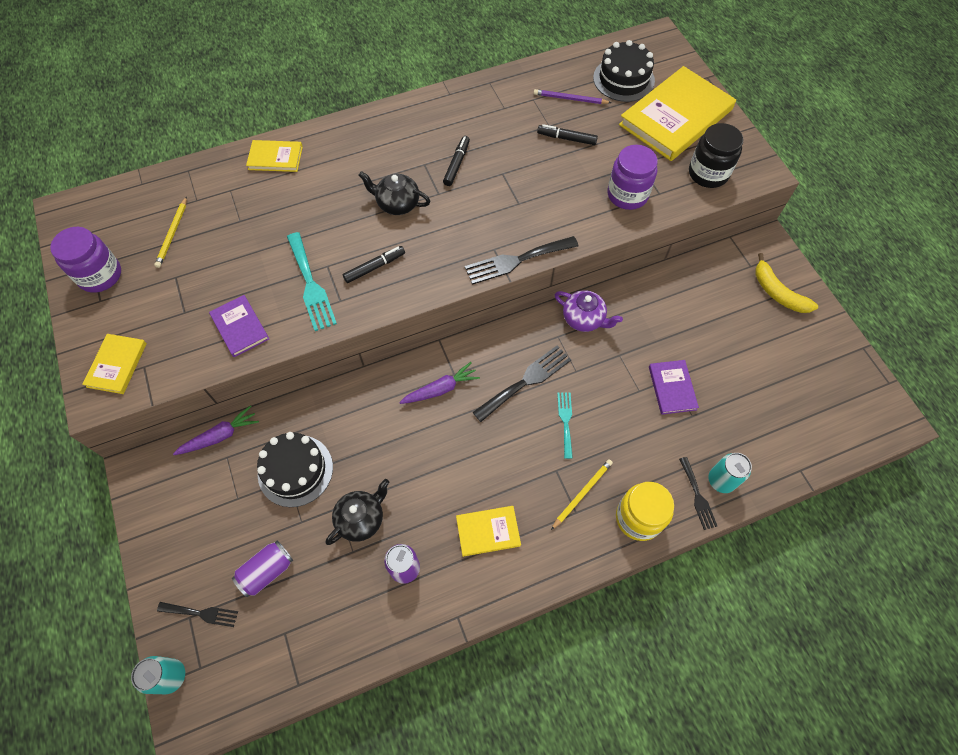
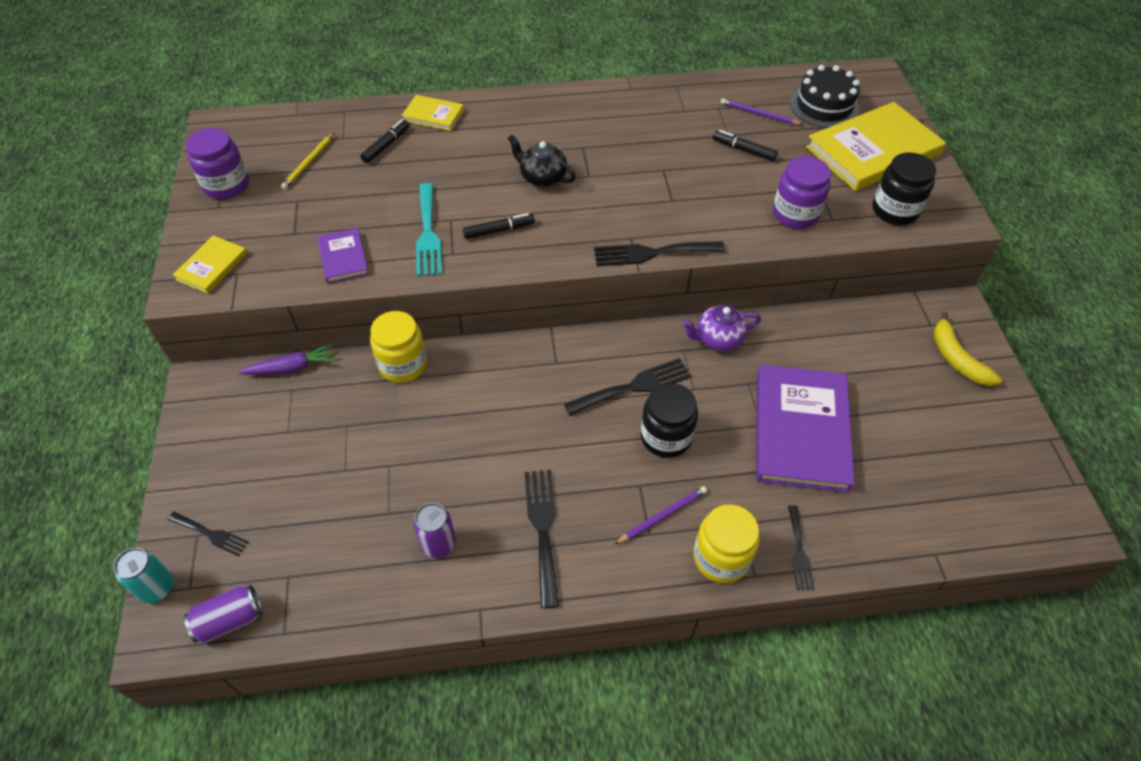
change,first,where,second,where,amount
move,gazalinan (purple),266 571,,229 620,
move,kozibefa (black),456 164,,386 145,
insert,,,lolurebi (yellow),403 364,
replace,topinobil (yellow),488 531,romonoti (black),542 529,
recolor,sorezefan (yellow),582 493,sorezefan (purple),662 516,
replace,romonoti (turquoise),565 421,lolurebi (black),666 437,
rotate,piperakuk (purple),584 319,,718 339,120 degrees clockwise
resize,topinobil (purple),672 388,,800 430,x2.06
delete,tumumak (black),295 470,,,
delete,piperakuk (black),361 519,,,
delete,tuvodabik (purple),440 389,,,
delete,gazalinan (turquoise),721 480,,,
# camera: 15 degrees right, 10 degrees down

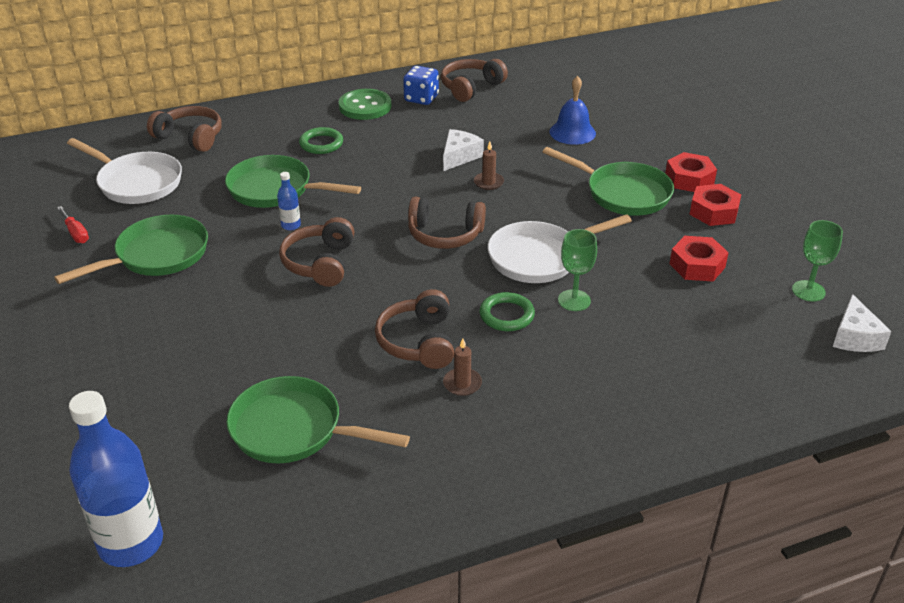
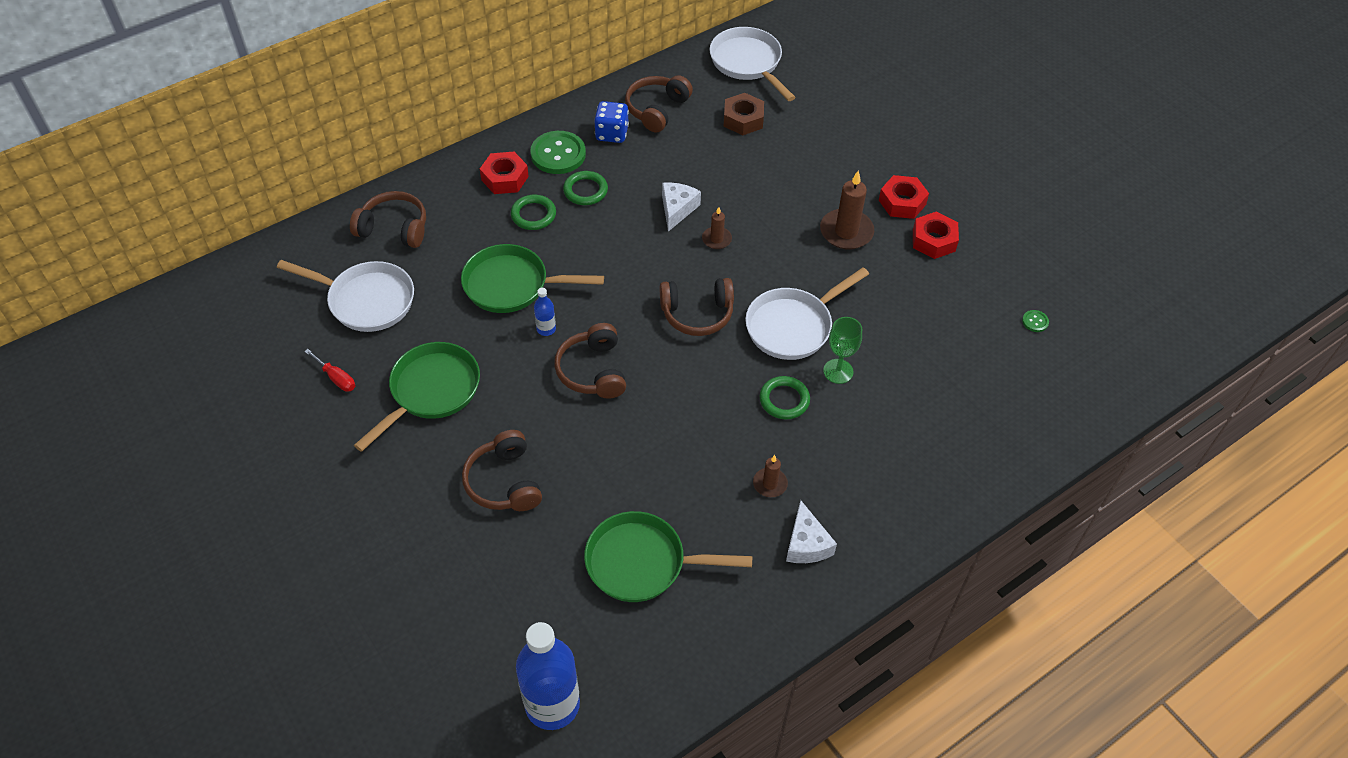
change,first,where,second,where,amount
move,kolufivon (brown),418 342,,504 482,
move,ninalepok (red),697 265,,505 178,
insert,,,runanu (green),585 190,
insert,,,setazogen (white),748 63,
insert,,,ninalepok (brown),743 119,
move,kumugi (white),854 337,,806 544,
replace,setazogen (green),623 193,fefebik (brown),846 232,
replace,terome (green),808 291,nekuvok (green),1035 321,
delete,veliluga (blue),572 132,,,
# camera: 15 degrees left, 15 degrees up

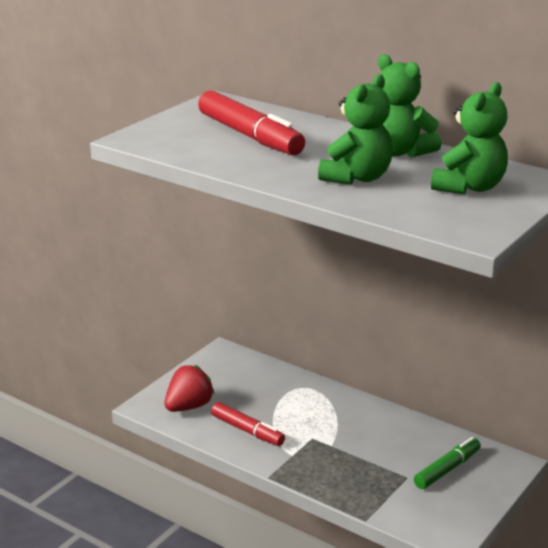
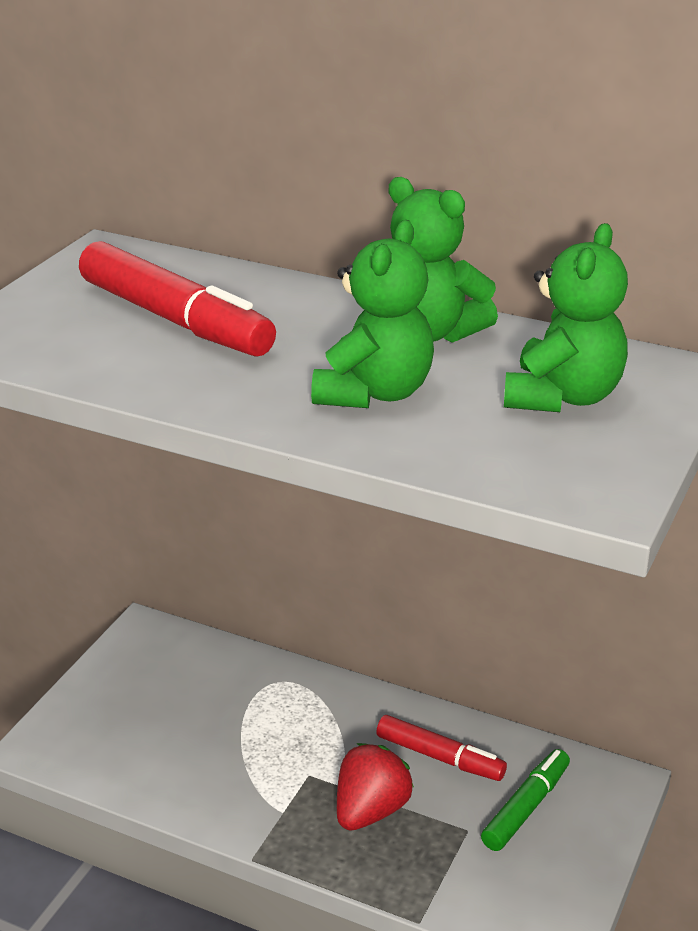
change,first,where,second,where,amount
move,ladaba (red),189 406,,370 811,
move,kozibefa (red),247 430,,439 757,
# camera: 10 degrees left, 5 degrees up

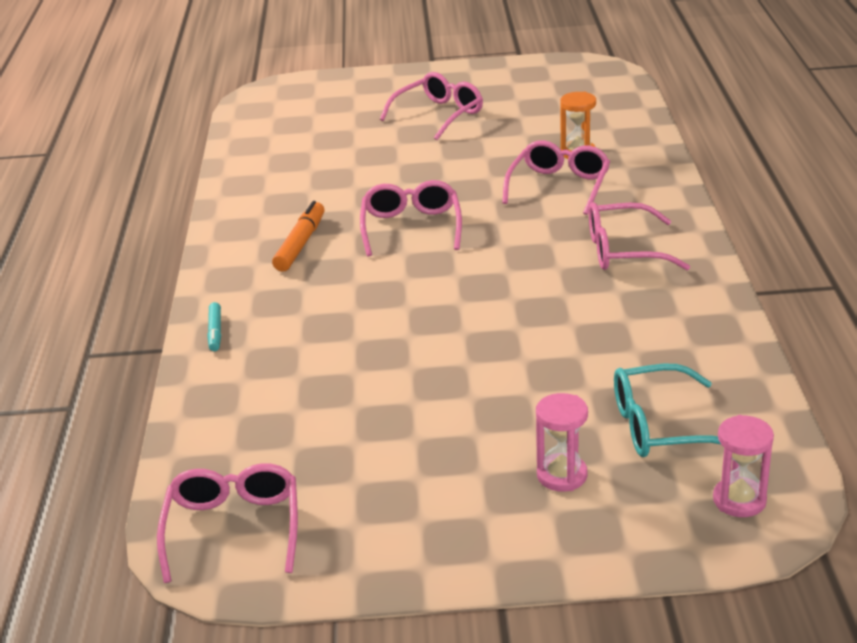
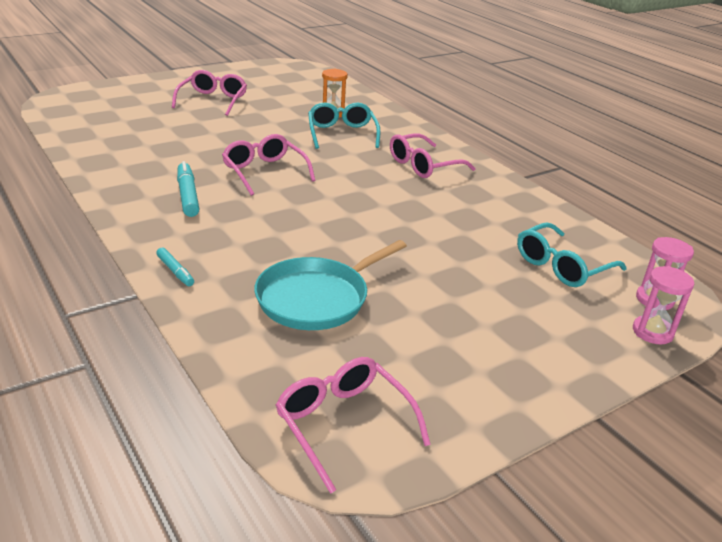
change,first,where,second,where,amount
recolor,kozibefa (orange),300 244,kozibefa (turquoise),187 195,
insert,,,setazogen (turquoise),316 298,
recolor,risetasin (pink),559 187,risetasin (turquoise),342 134,
move,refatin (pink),562 475,,652 332,
# camera: 35 degrees left, 0 degrees up

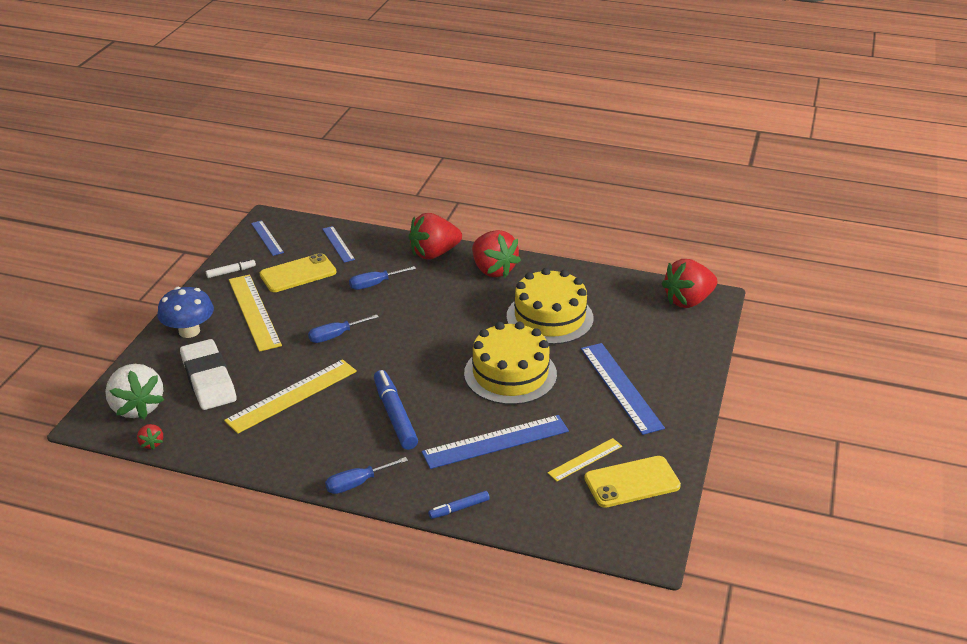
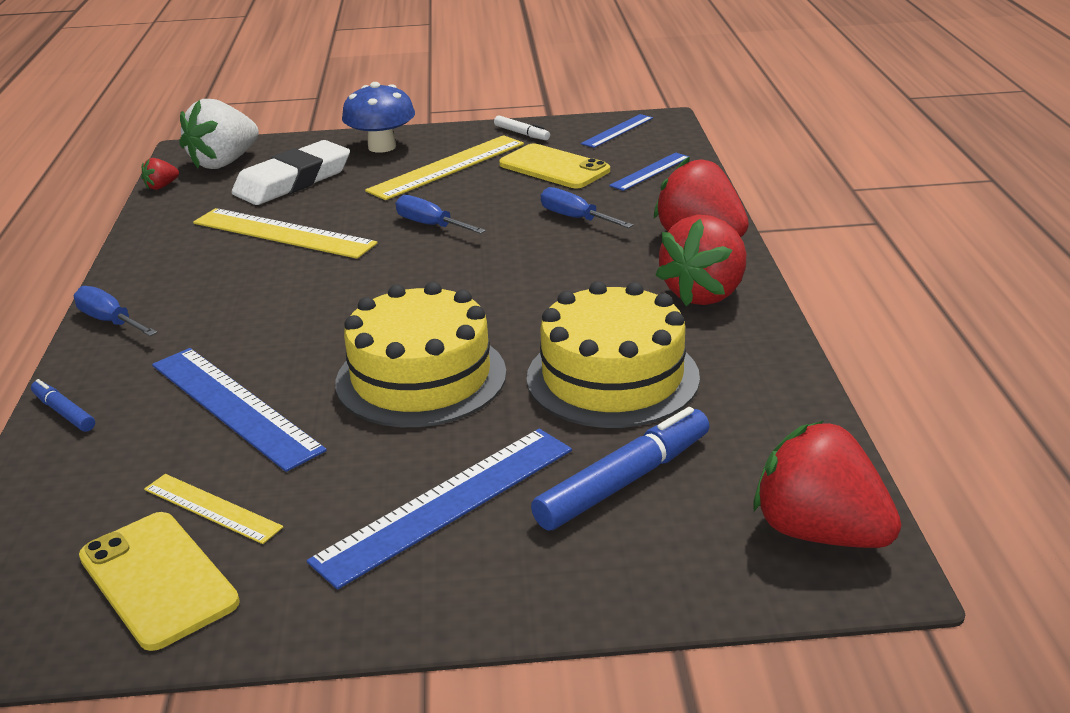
change,first,where,second,where,amount
move,kozibefa (blue),395 415,,624 481,
# camera: 70 degrees right, 5 degrees down

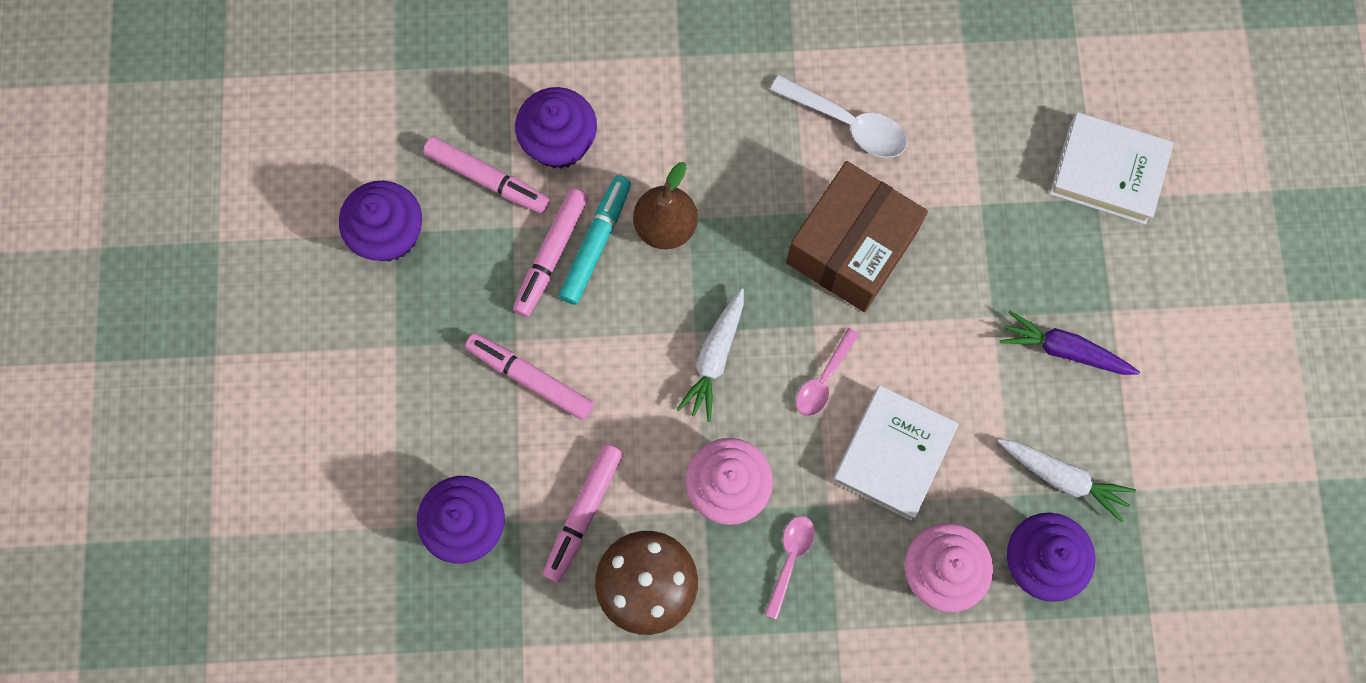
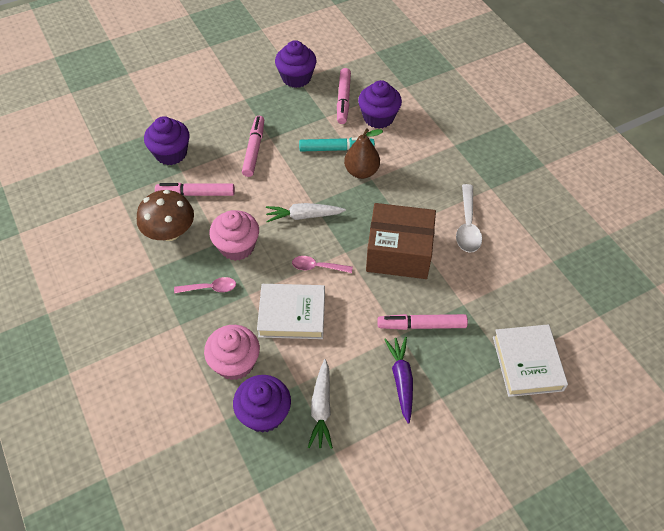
change,first,where,second,where,amount
move,kozibefa (pink),551 255,,421 325,
# camera: 65 degrees right, 20 degrees down

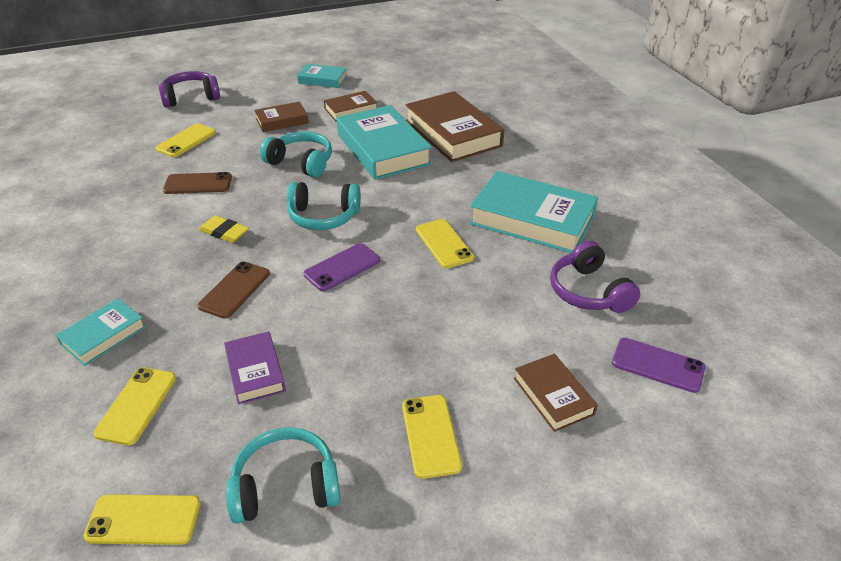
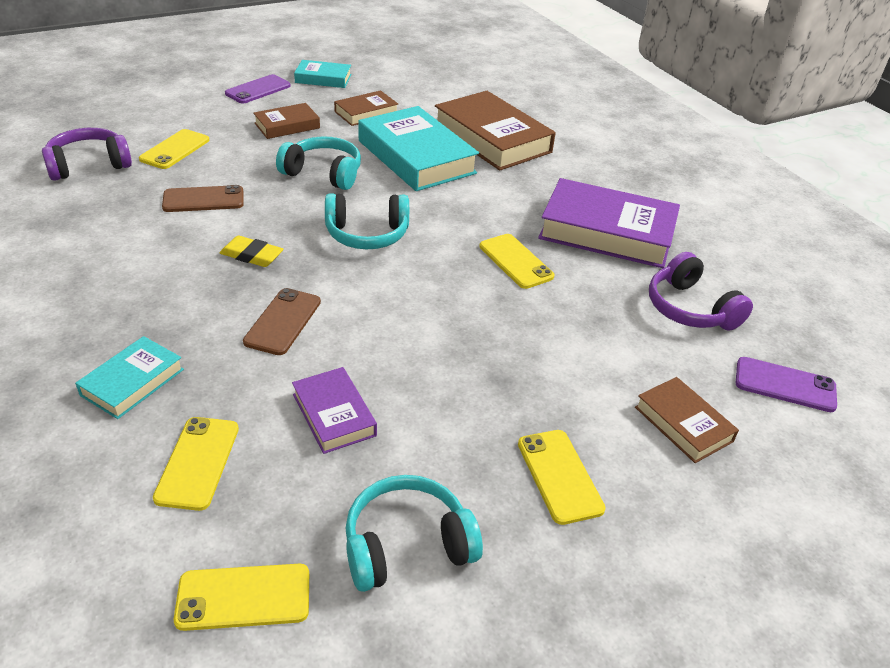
change,first,where,second,where,amount
move,kolufivon (purple),191 97,,89 165,
move,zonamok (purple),342 267,,258 90,
recolor,topinobil (turquoise),532 219,topinobil (purple),607 232,
# camera: 10 degrees left, 0 degrees up

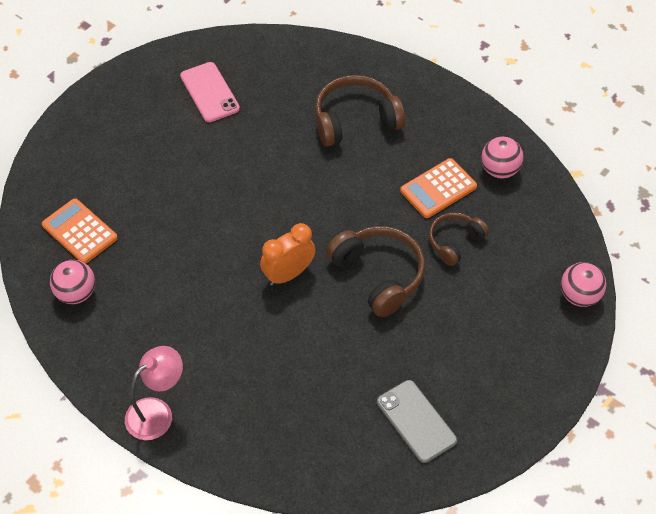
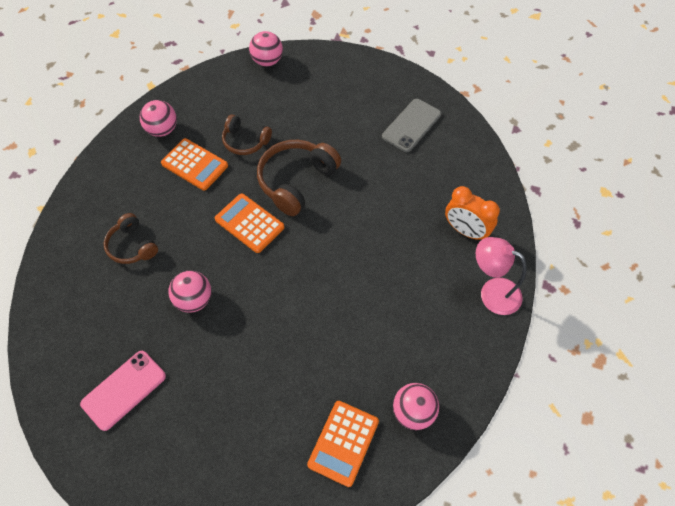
change,first,where,second,where,amount
resize,kolufivon (brown),355 120,,132 246,x0.61
insert,,,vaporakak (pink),194 300,
insert,,,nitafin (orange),249 223,
move,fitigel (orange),288 274,,465 231,
# camera: 110 degrees left, 5 degrees up

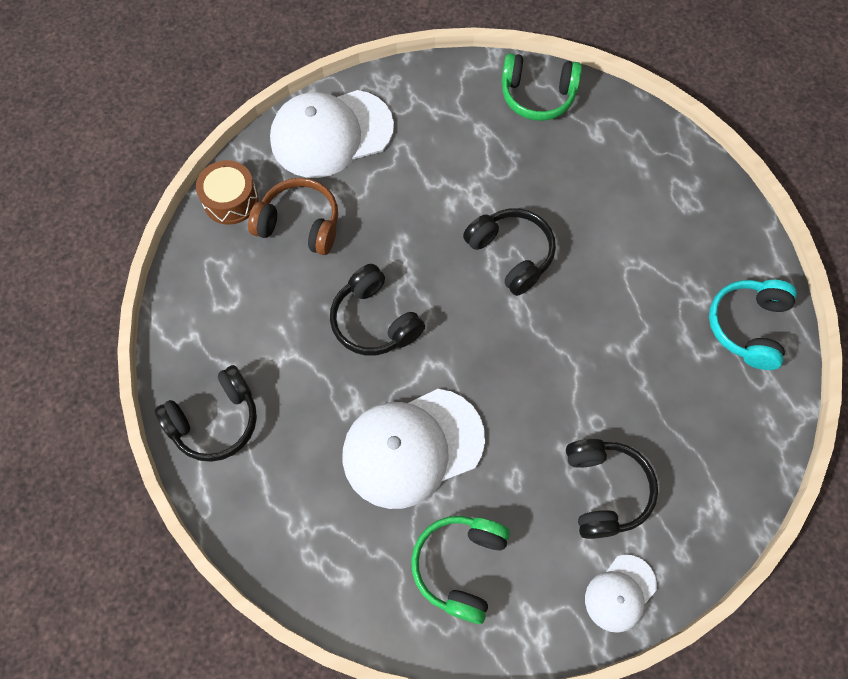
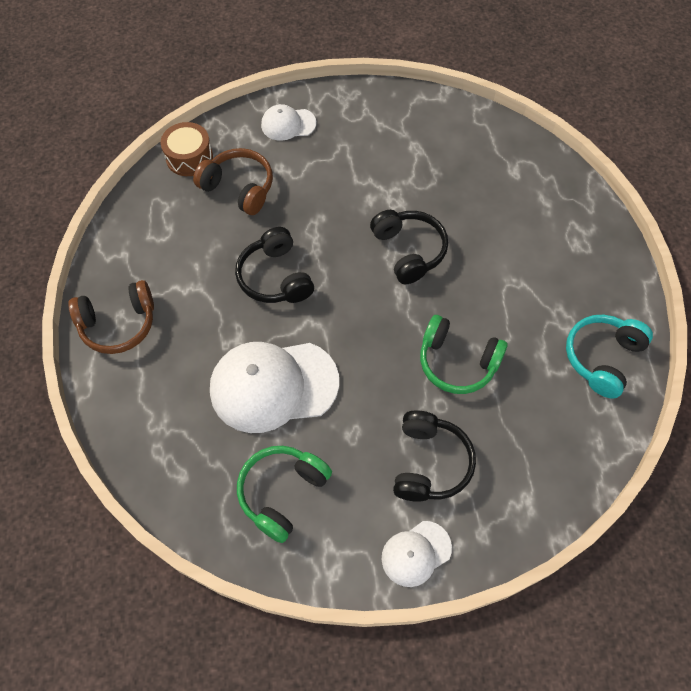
change,first,where,second,where,amount
recolor,kolufivon (black),215 420,kolufivon (brown),118 324,
resize,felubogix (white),331 134,,288 124,x0.51
move,kolufivon (green),537 96,,457 362,
# camera: 15 degrees right, 5 degrees down

